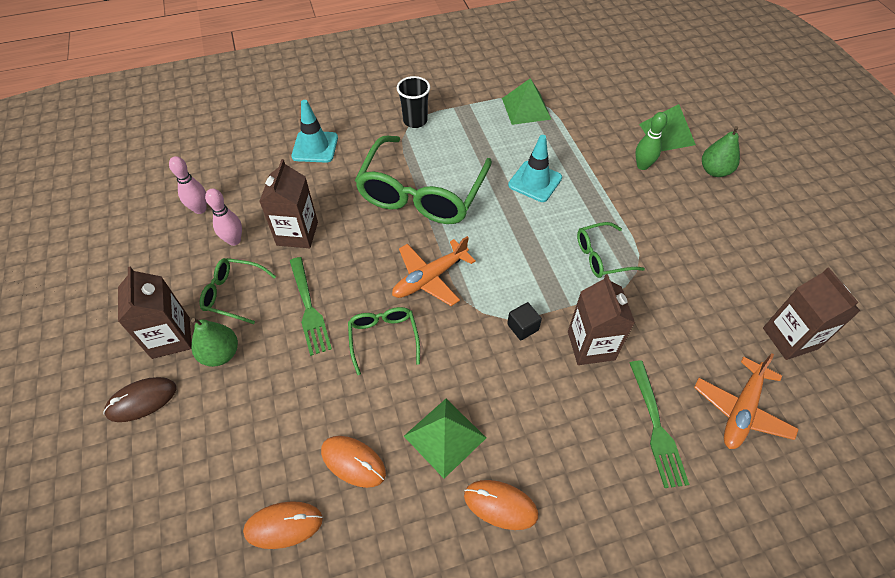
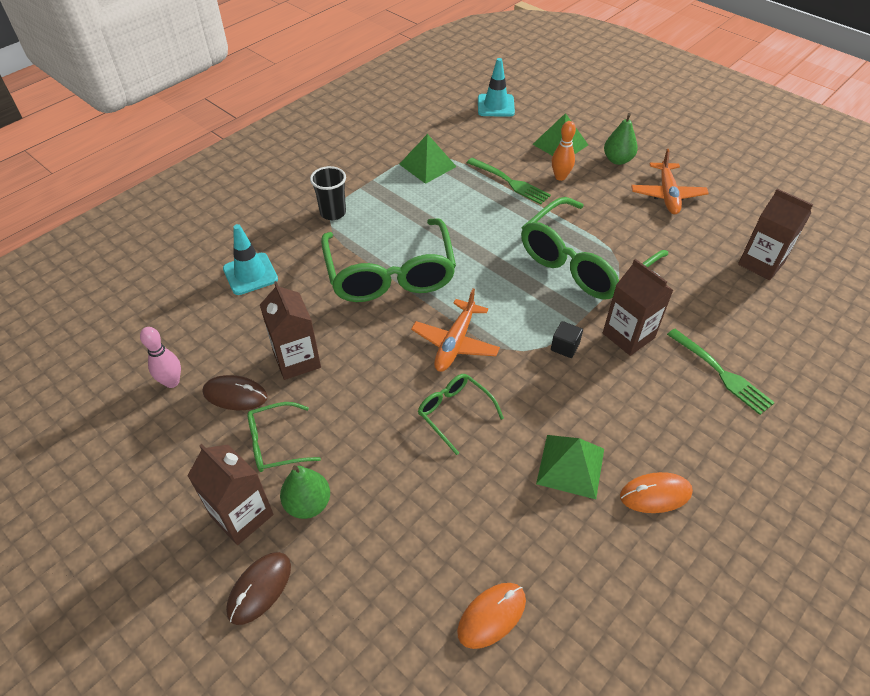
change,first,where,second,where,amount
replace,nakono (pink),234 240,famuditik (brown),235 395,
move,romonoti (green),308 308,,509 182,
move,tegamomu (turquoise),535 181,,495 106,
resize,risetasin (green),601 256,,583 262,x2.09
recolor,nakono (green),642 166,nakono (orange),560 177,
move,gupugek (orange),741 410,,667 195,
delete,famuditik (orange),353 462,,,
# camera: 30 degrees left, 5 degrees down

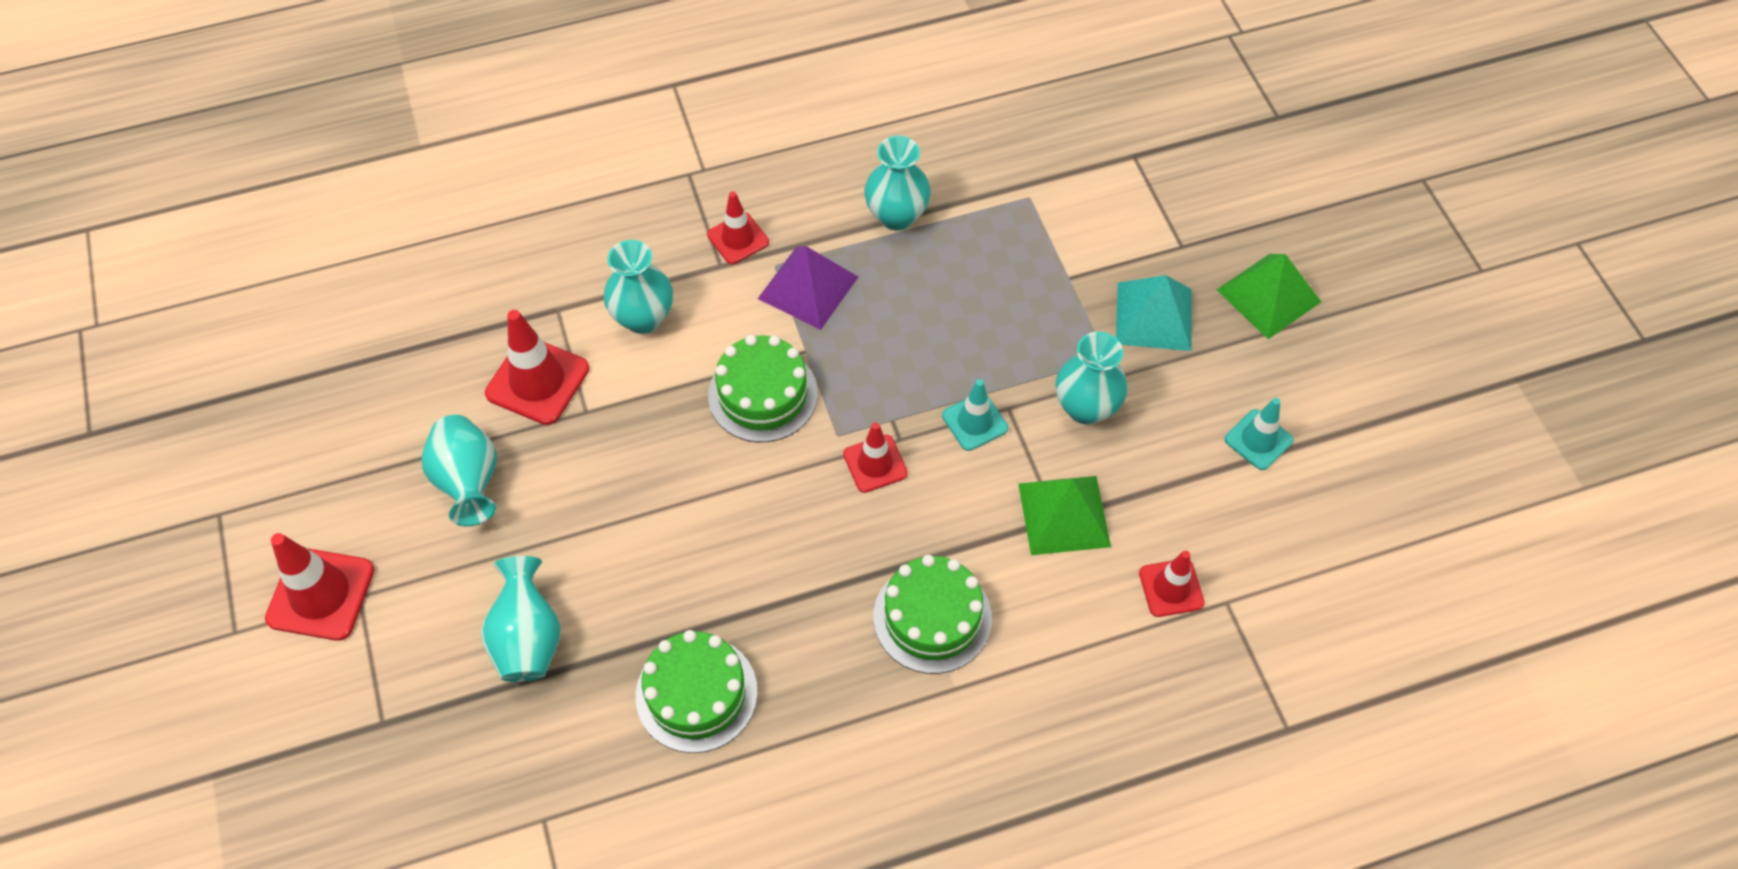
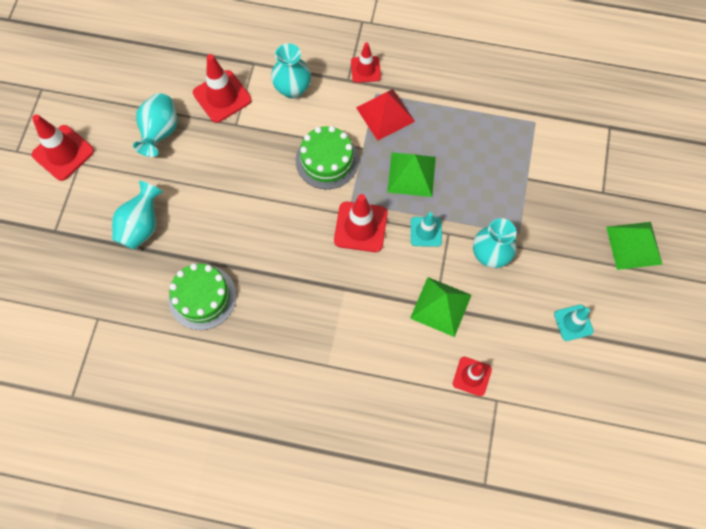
change,first,where,second,where,amount
resize,tegamomu (red),875 464,,360 227,x1.58
recolor,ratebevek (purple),808 287,ratebevek (red),385 114,
insert,,,ratebevek (green),411 174,
delete,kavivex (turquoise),896 216,,,
delete,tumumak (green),932 617,,,
delete,ratebevek (turquoise),1154 316,,,
# camera: 30 degrees right, 10 degrees up

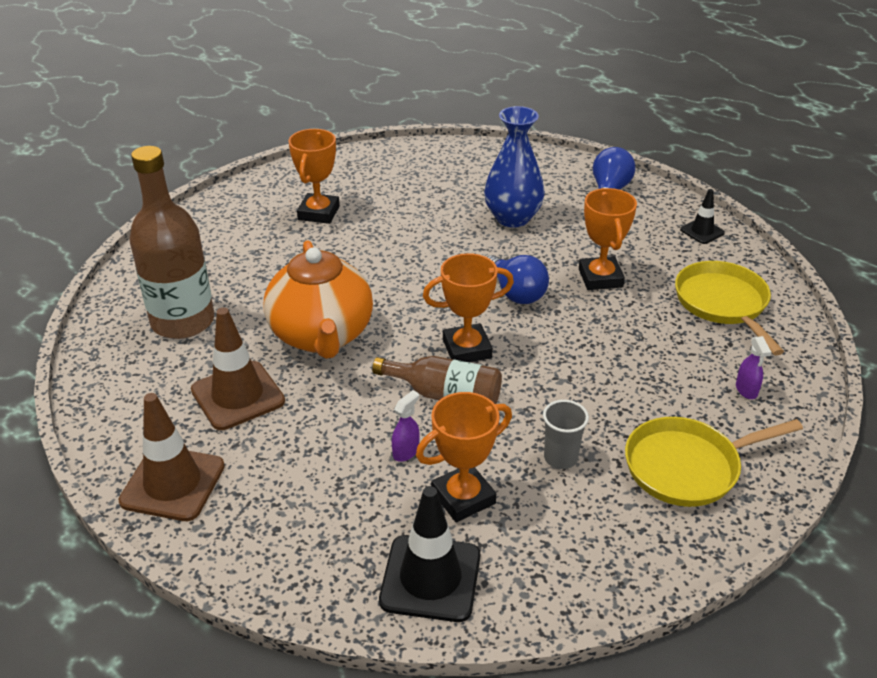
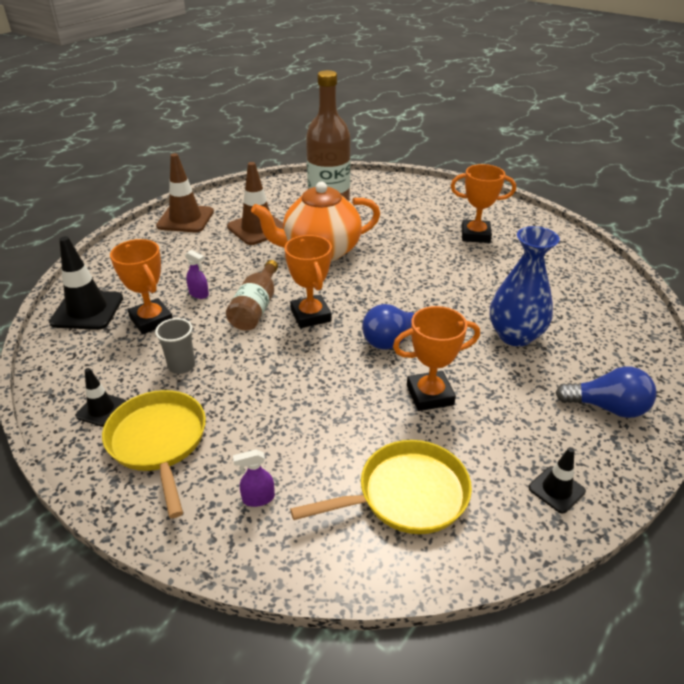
change,first,where,second,where,amount
insert,,,tegamomu (black),101 409,
# camera: 85 degrees right, 0 degrees up

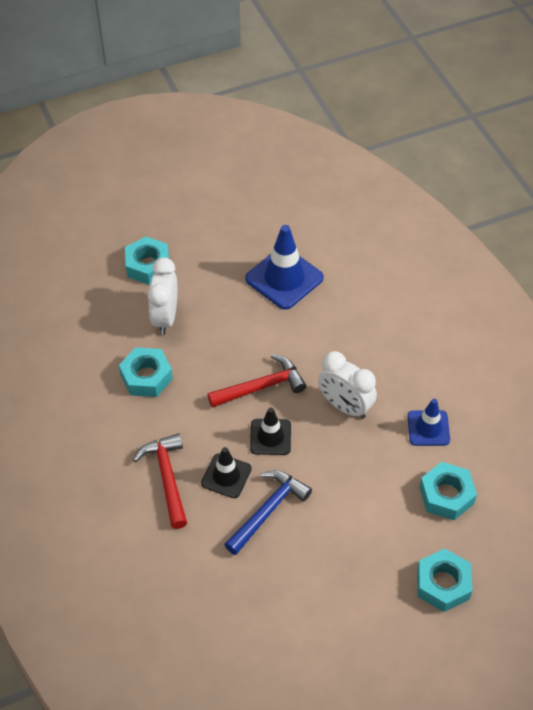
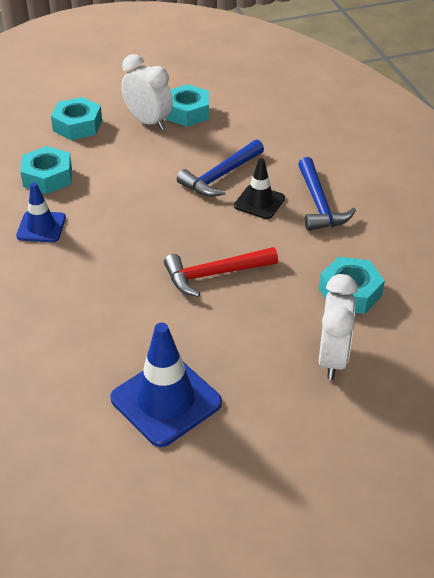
change,first,where,second,where,amount
move,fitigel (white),345 406,,148 122,
move,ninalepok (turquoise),148 266,,187 112,
recolor,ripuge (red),167 478,ripuge (blue),319 204,
delete,tegamomu (black),270 437,,,
# camera: 175 degrees left, 10 degrees down

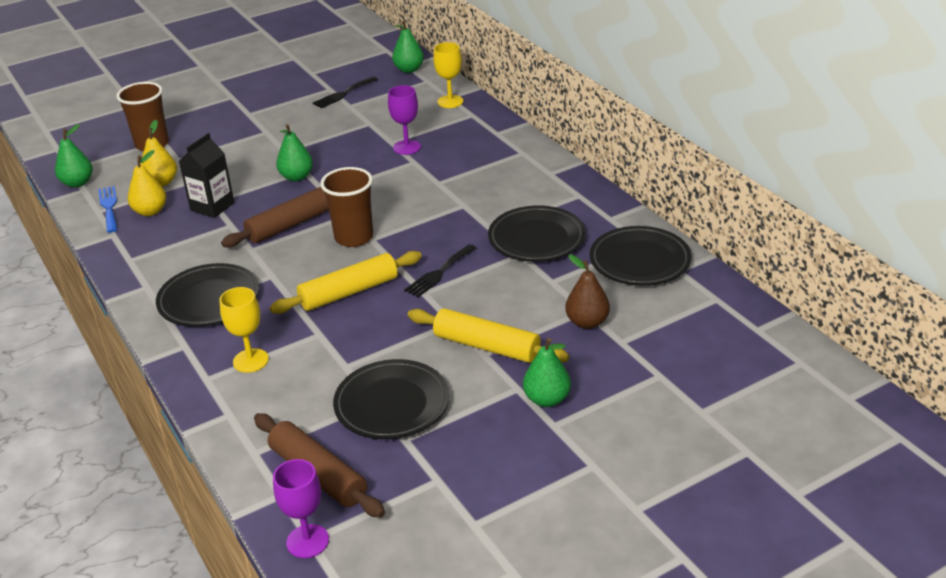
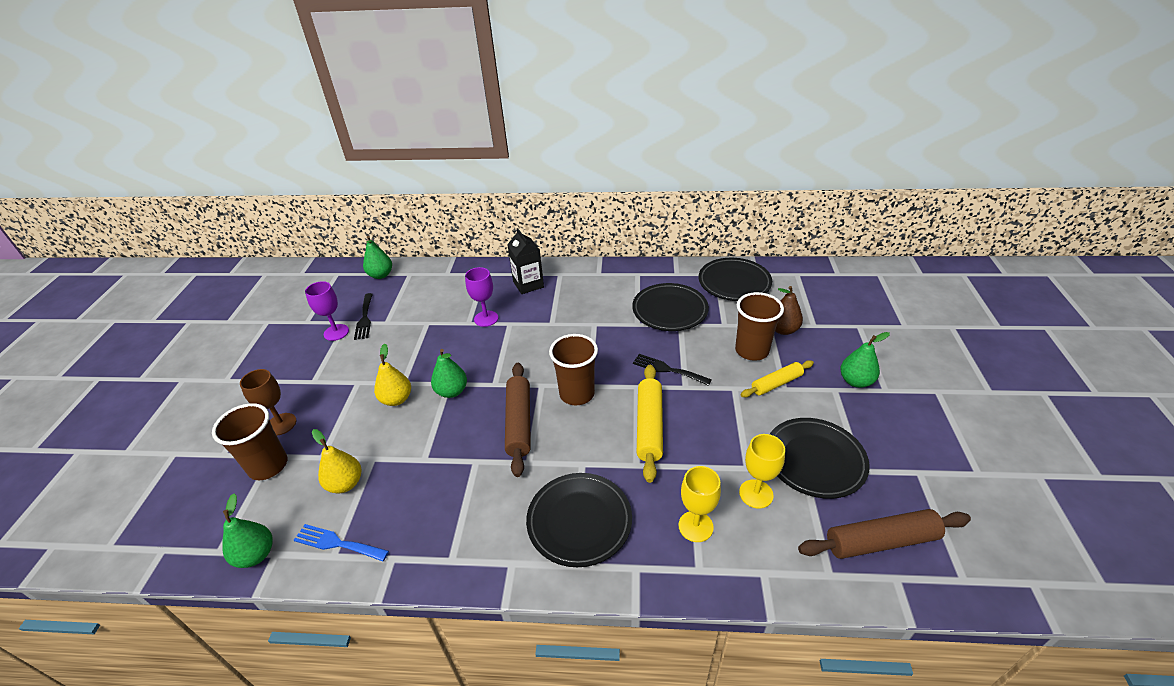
change,first,where,second,where,amount
insert,,,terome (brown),281 424,
move,terome (purple),307 541,,336 332,
move,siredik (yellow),150 211,,396 399,
move,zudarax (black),212 207,,528 284,
rotate,romonoti (black),439 273,,667 369,135 degrees clockwise
insert,,,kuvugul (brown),751 350,
move,terome (yellow),450 101,,756 494,
resize,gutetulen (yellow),486 346,,776 383,x0.65
# camera: 55 degrees left, 5 degrees up

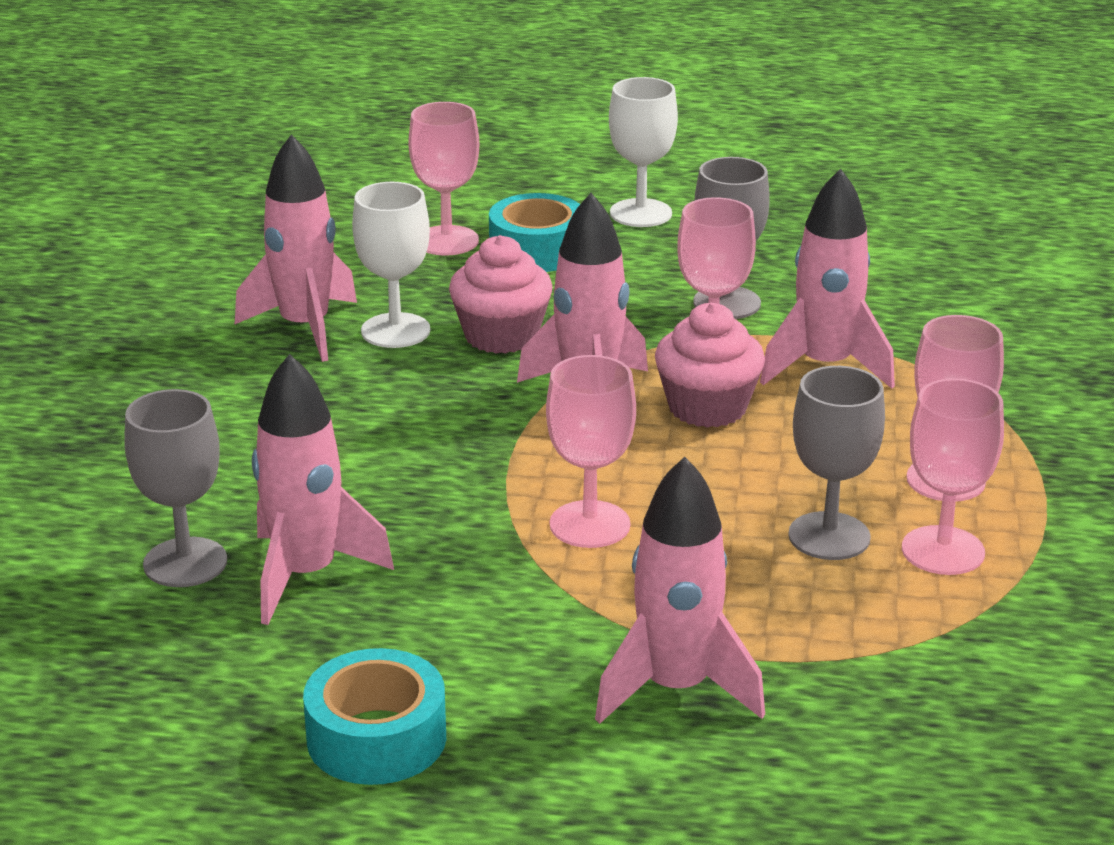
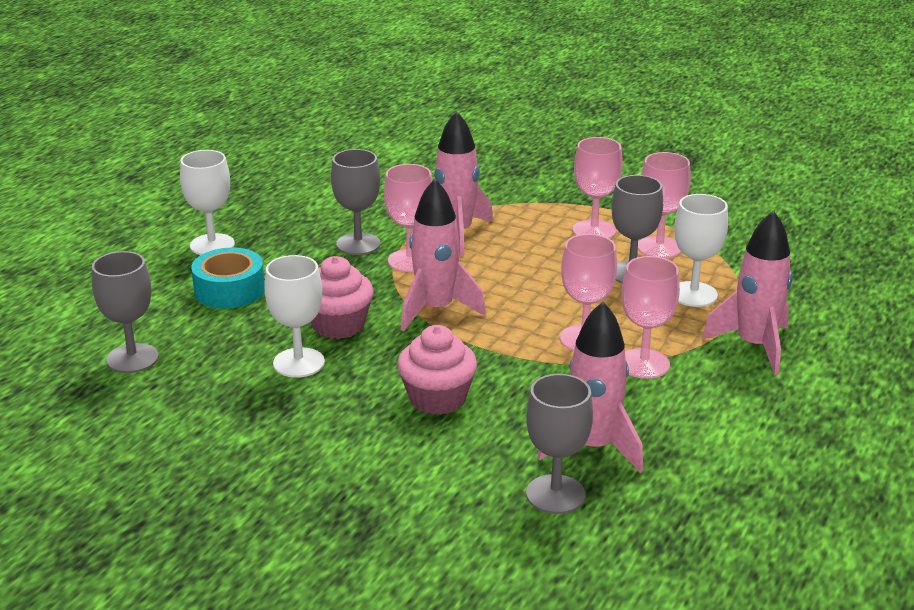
change,first,where,second,where,amount
insert,,,terome (grey),132 358,
move,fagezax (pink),707 407,,437 398,
move,terome (pink),447 241,,644 364,
insert,,,terome (white),693 294,
delete,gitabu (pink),305 328,,,
delete,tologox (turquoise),376 738,,,
# camera: 70 degrees left, 0 degrees up

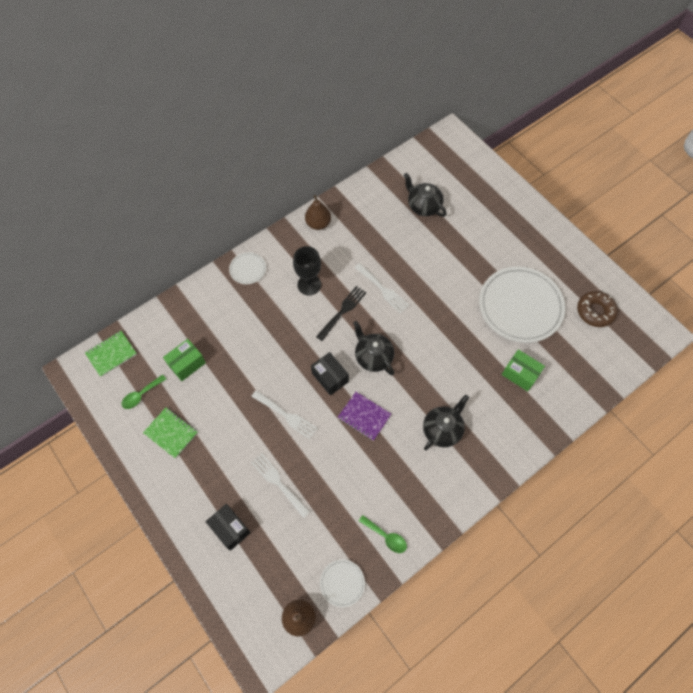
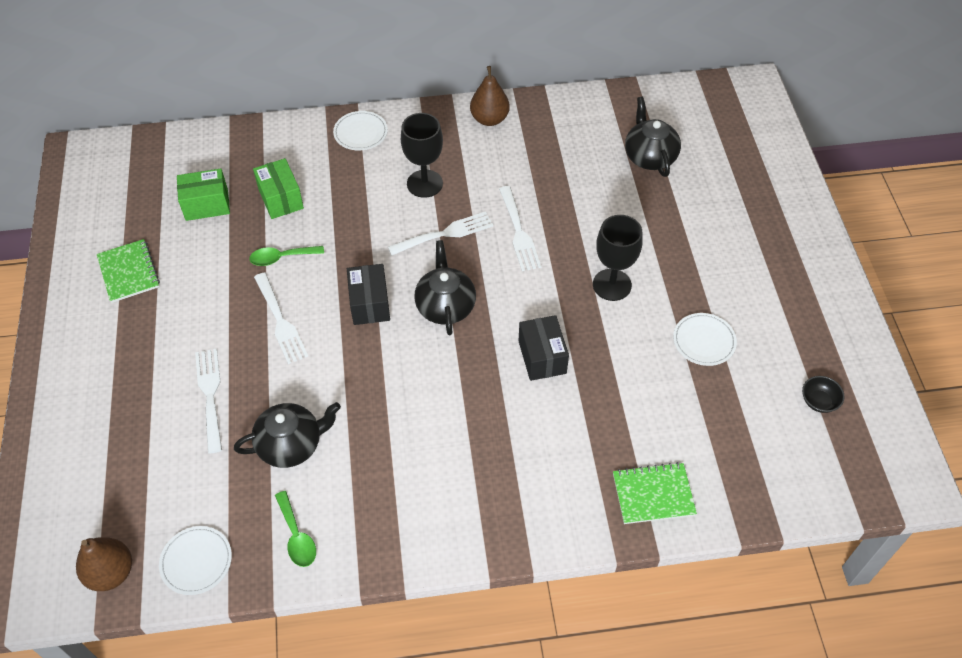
change,first,where,second,where,amount
move,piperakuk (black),442 429,,291 445,
move,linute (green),141 395,,281 258,
move,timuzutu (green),520 374,,281 199,
recolor,romonoti (black),342 311,romonoti (white),444 234,
move,timuzutu (black),230 529,,542 357,
insert,,,terome (black),612 285,
move,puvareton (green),111 354,,653 494,
resize,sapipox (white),520 306,,704 341,x0.44
replace,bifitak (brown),595 311,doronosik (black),819 401,
delete,puvareton (purple),364 416,,,
# camera: 30 degrees right, 10 degrees down

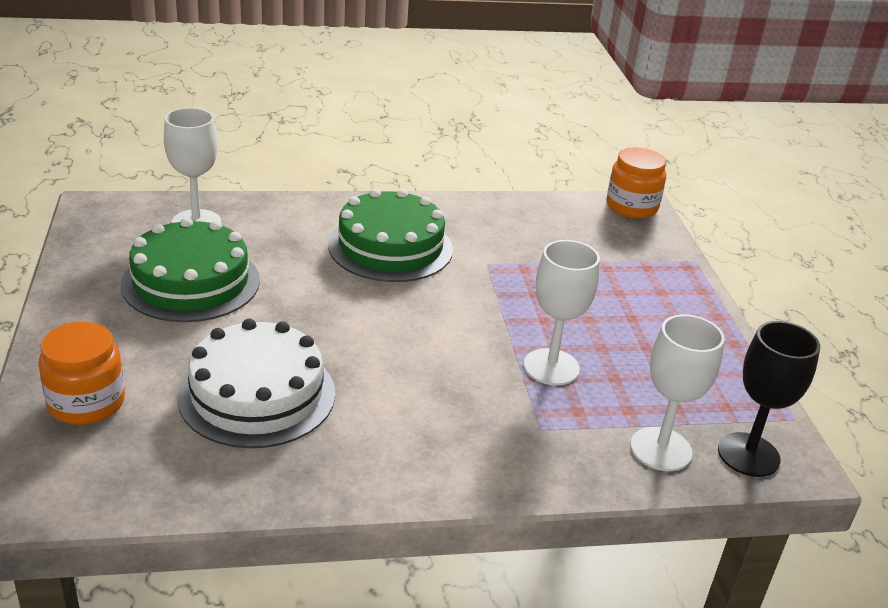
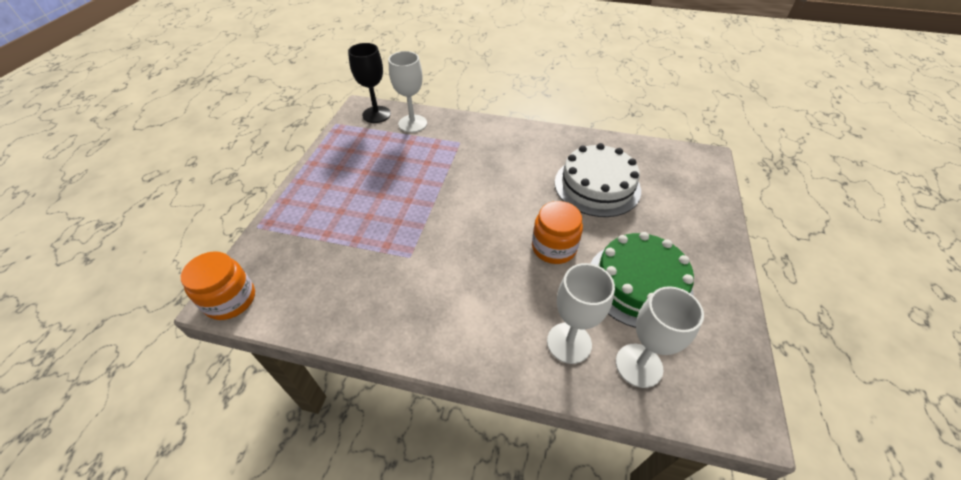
change,first,where,second,where,amount
move,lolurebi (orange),86 403,,554 247,
move,terome (white),551 367,,569 343,
delete,tumumak (green),390 247,,,
# camera: 155 degrees left, 15 degrees up

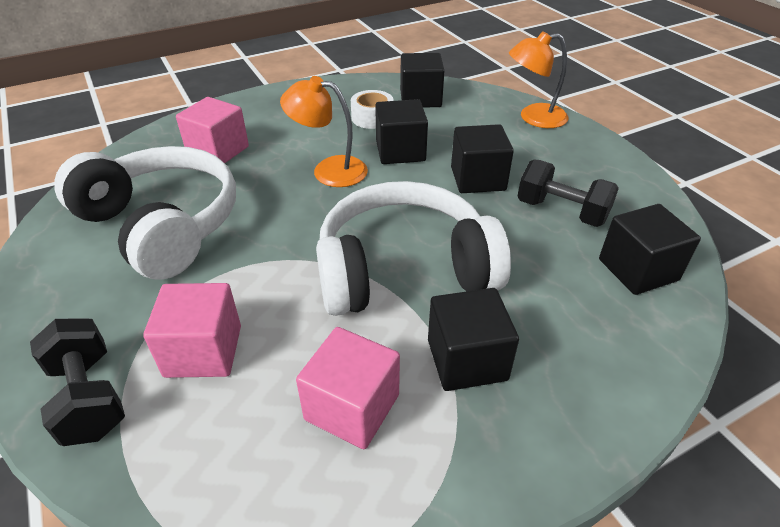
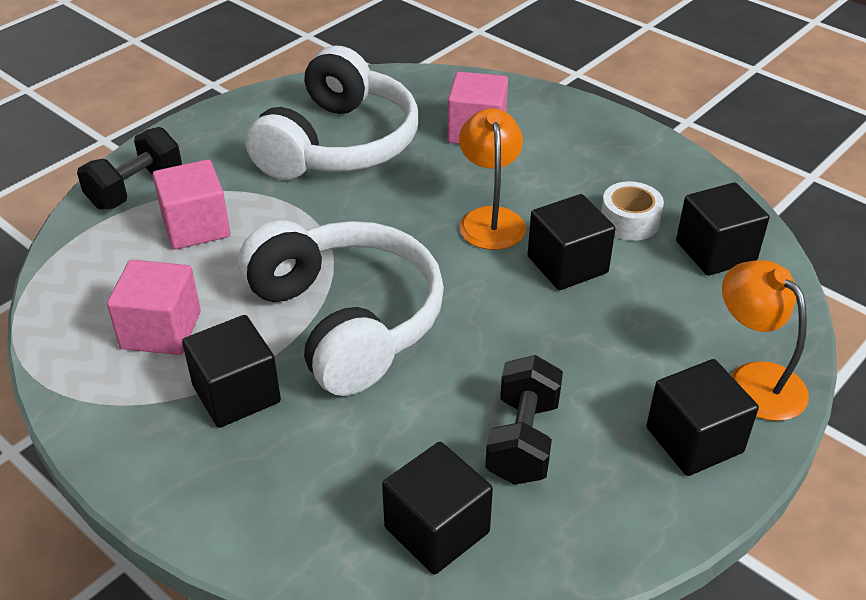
change,first,where,second,where,amount
move,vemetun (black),478 179,,694 440,
# camera: 70 degrees right, 0 degrees up

